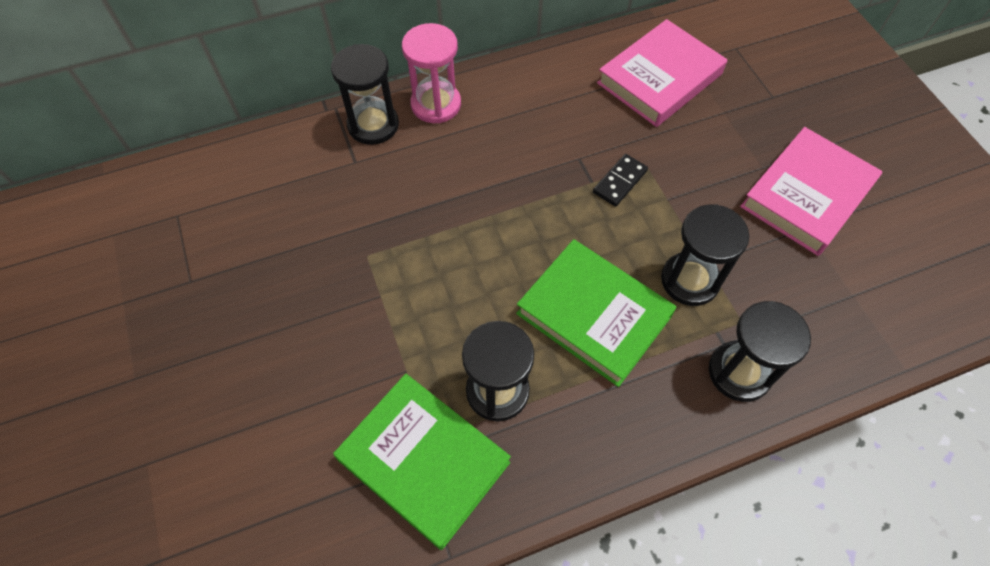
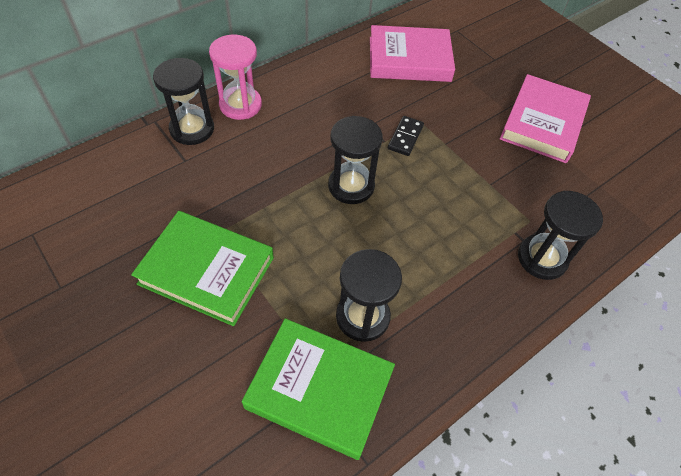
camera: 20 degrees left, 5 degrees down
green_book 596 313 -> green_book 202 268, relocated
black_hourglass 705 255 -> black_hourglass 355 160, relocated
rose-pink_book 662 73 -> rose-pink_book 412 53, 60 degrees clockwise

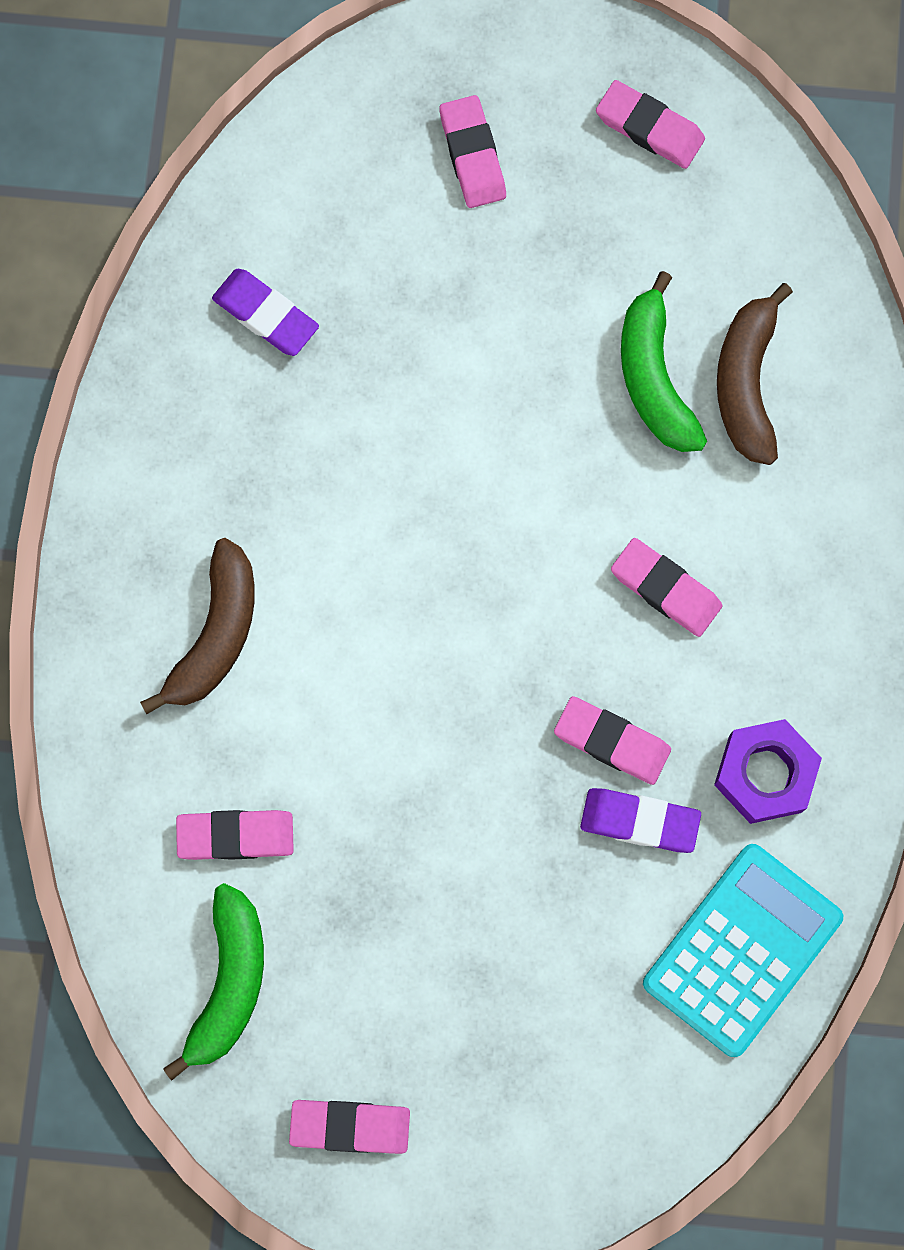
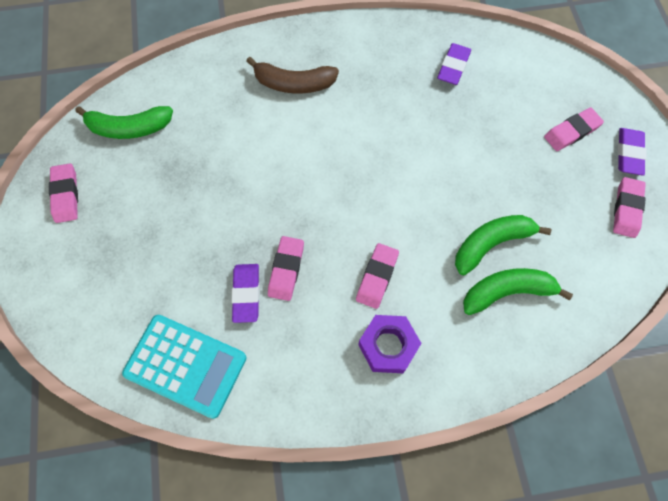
camera: 75 degrees right, 10 degrees down
rose-pink_eraser 235 835 -> none
none -> royal_purple_eraser 632 152
royal_purple_hex_nut 768 771 -> royal_purple_hex_nut 390 344, relocated
russet_banana_fruit 755 374 -> green_banana_fruit 518 291

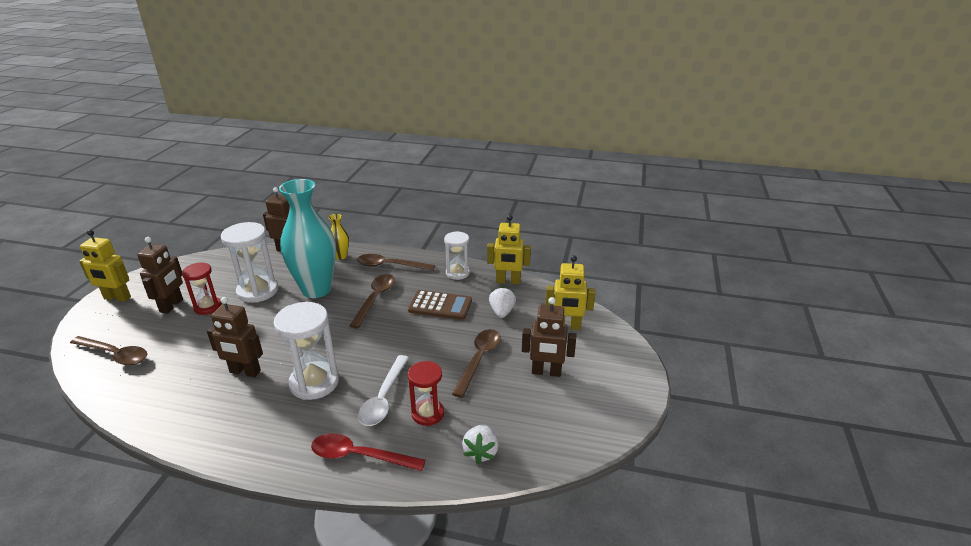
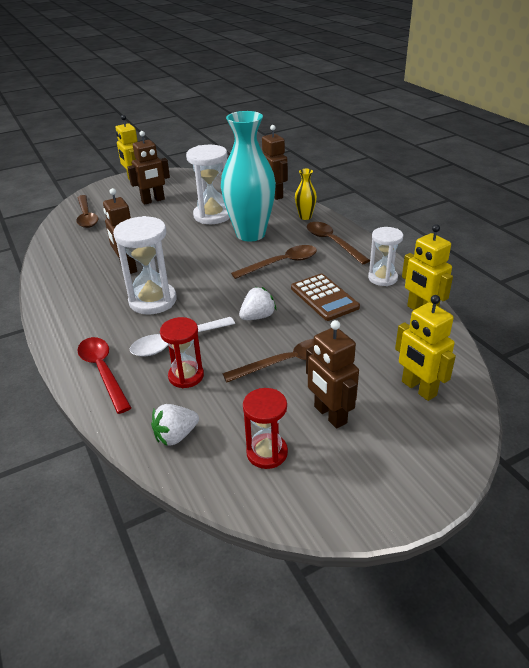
camera: 50 degrees right, 5 degrees up
crimson_hourglass 202 289 -> crimson_hourglass 265 428, relocated
white_berry 502 302 -> white_berry 257 303, relocated

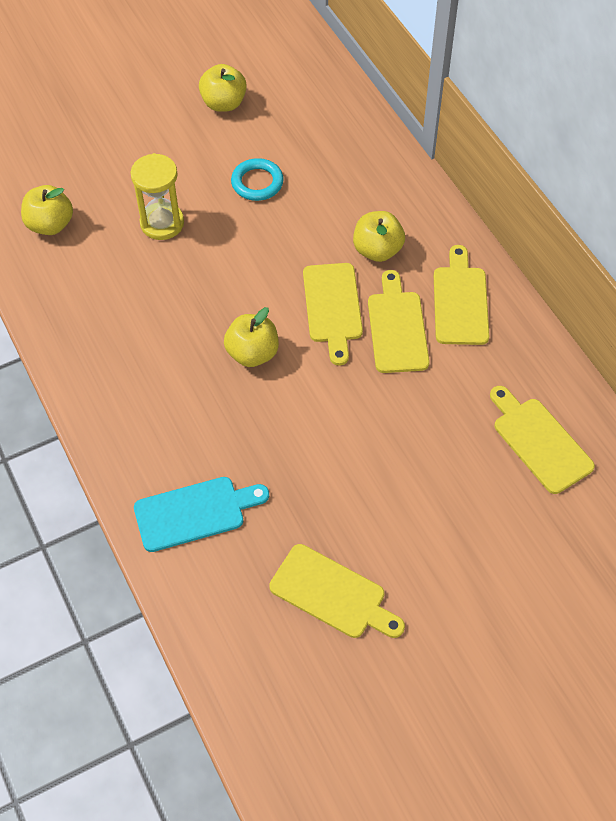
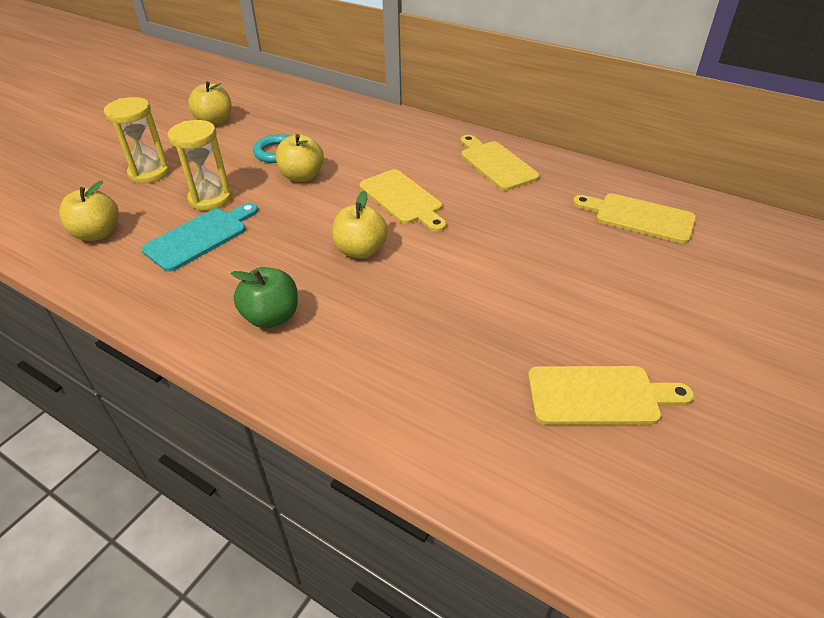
camera: 30 degrees left, 15 degrees down
yellow_chopping_board 399 321 -> none
none -> yellow_hourglass 137 140
none -> green_apple 264 297
aqua_chopping_board 201 514 -> aqua_chopping_board 200 237, relocated
yellow_apple 379 236 -> yellow_apple 300 158, relocated

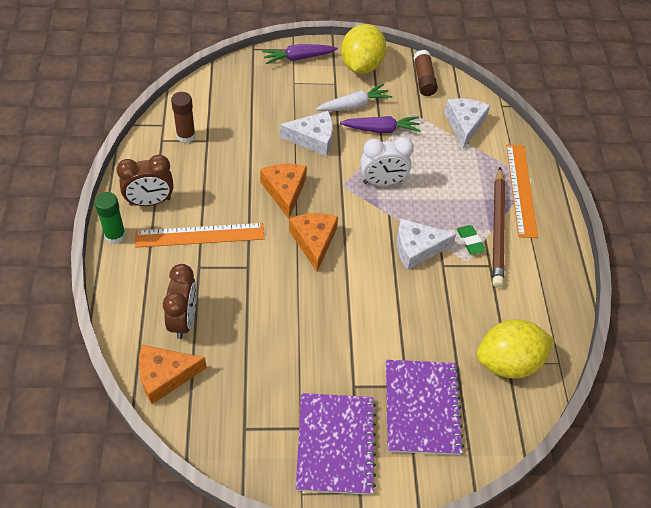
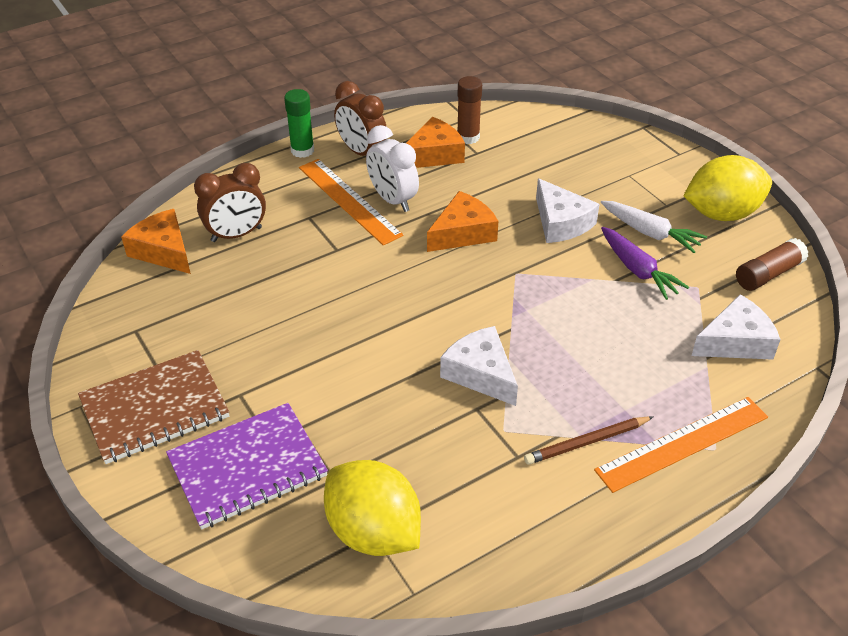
camera: 65 degrees right, 10 degrees down
royal_purple_root_vegetable 300 54 -> none
green_eraser 471 239 -> none
bright_orange_cheese_wedge 313 242 -> bright_orange_cheese_wedge 435 142, relocated
white_alarm_clock 387 161 -> white_alarm_clock 392 168, relocated
royal_purple_notepad 336 444 -> russet_notepad 153 407
russet_wooden_pencil 498 227 -> russet_wooden_pencil 588 440, x0.61

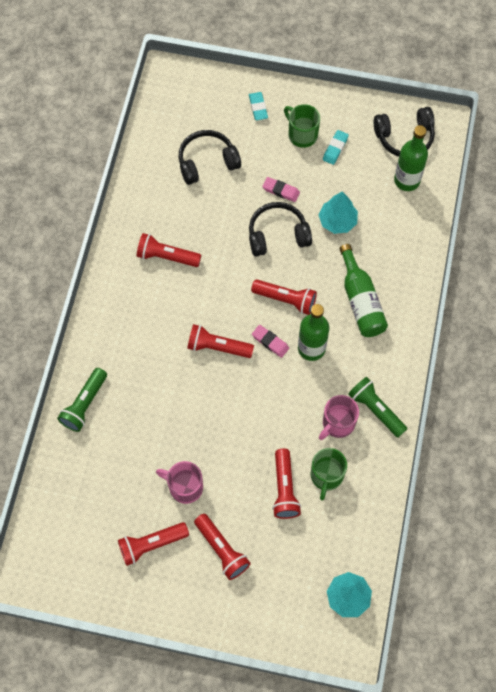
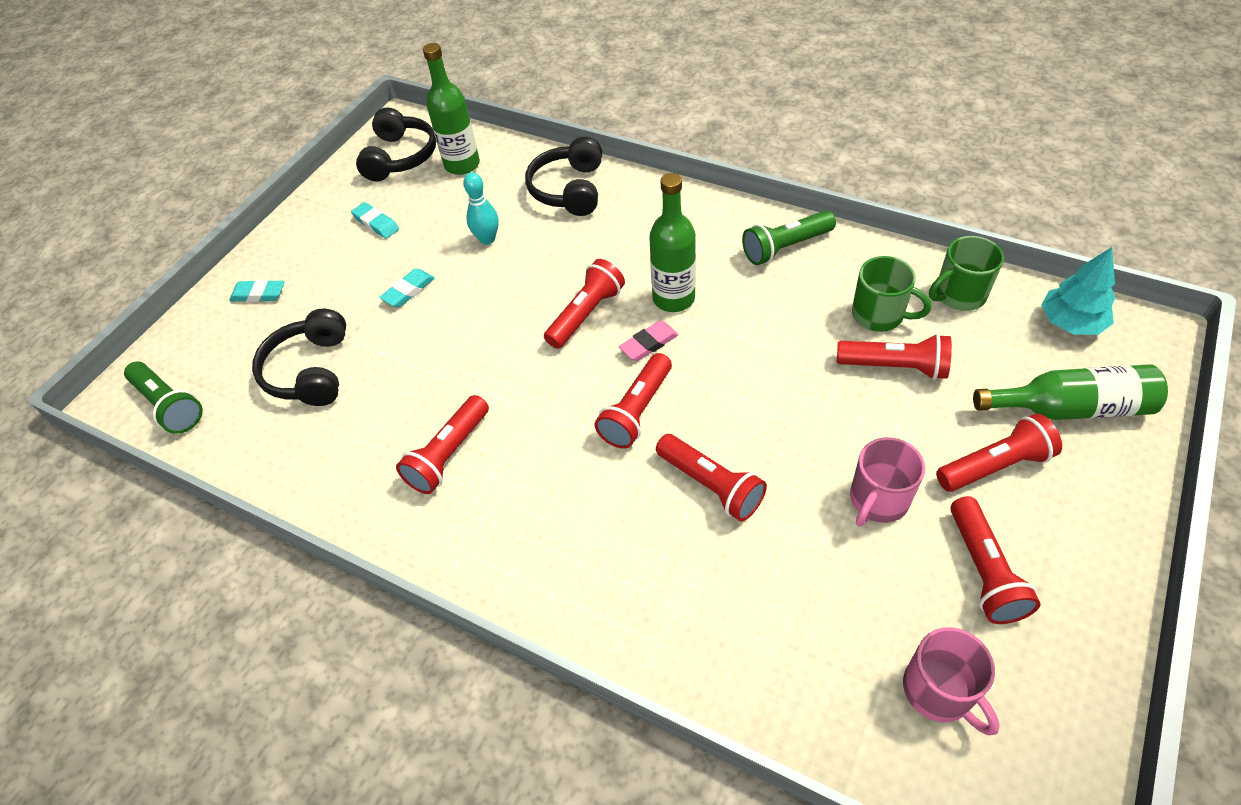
camera: 70 degrees left, 15 degrees down
none -> crimson_flashlight 711 478
green_flashlight 82 400 -> green_flashlight 163 398, relocated
black_over-ear_headphones 280 229 -> black_over-ear_headphones 563 176, relocated
green_mug 302 126 -> green_mug 966 273, relocated
rose-pink_mug 339 417 -> rose-pink_mug 951 681, relocated
green_drink_bottle 363 290 -> green_drink_bottle 1070 392, relocated
aqua_toy_tree 338 212 -> aqua_skittle 481 208
rose-pink_eraser 281 189 -> aqua_eraser 407 287

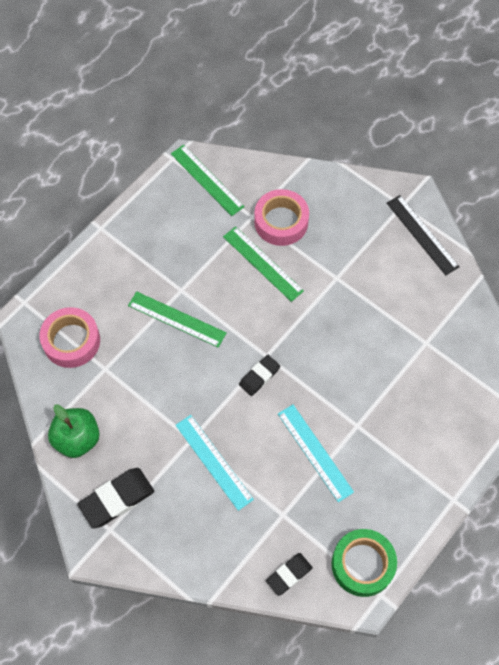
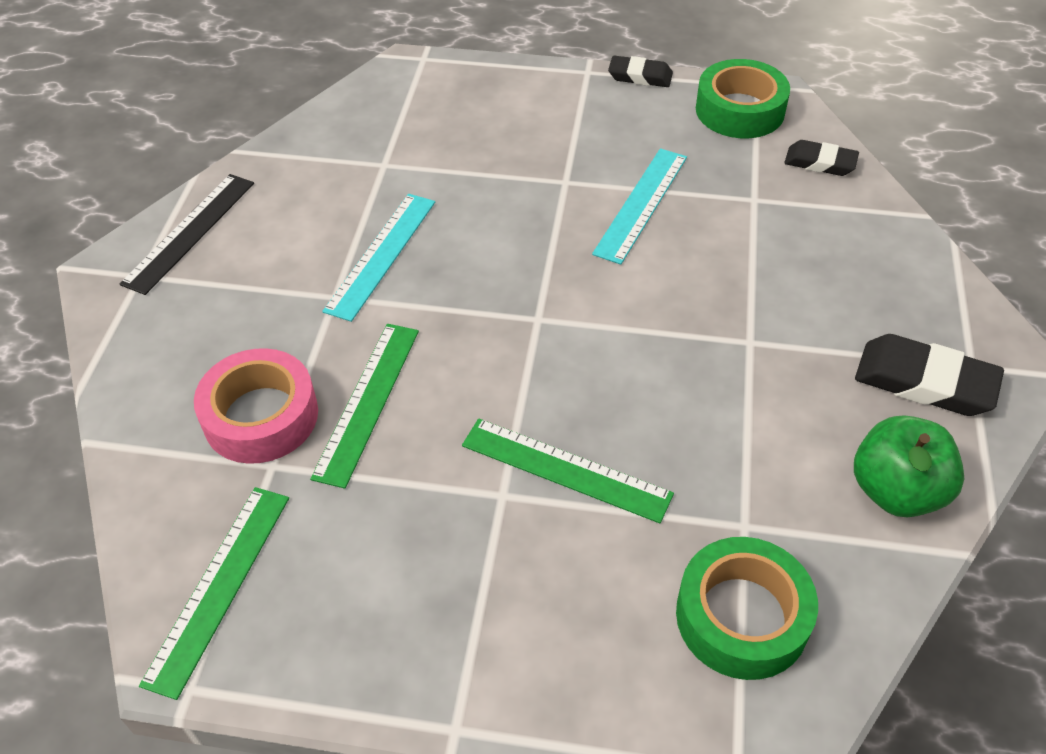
camera: 120 degrees left, 15 degrees down
aqua_straightedge 215 463 -> aqua_straightedge 378 258, relocated
black_eraser 259 375 -> black_eraser 640 71, relocated
rose-pink_roll_of_tape 69 337 -> green_roll_of_tape 747 608
green_straightedge 177 319 -> green_straightedge 568 471, 60 degrees counterclockwise

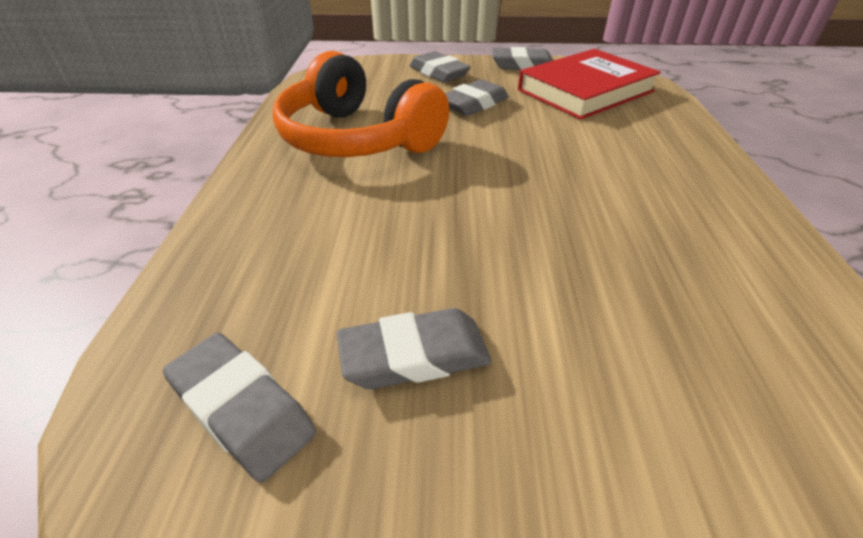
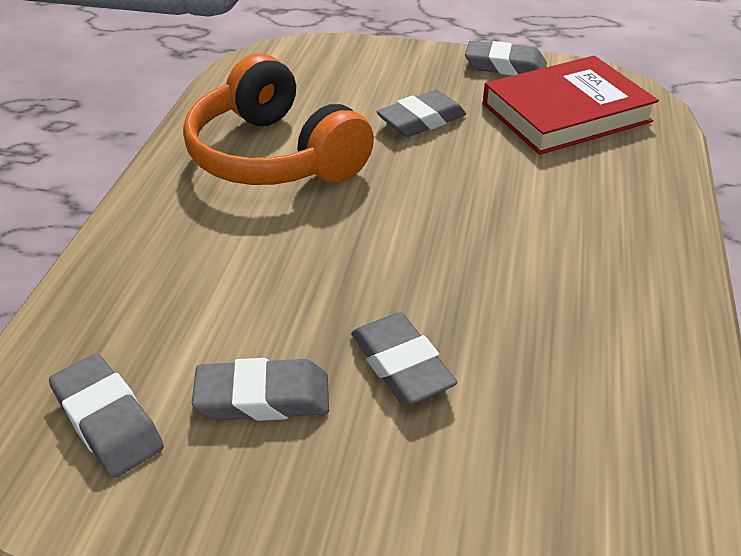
camera: 10 degrees right, 0 degrees up
gray_eraser 440 66 -> gray_eraser 404 358, relocated

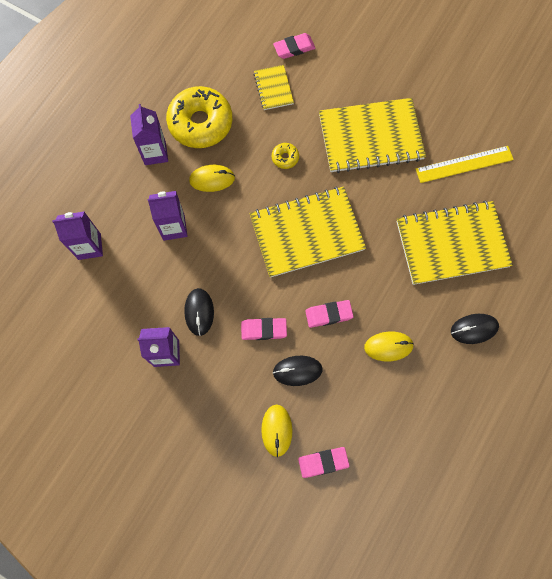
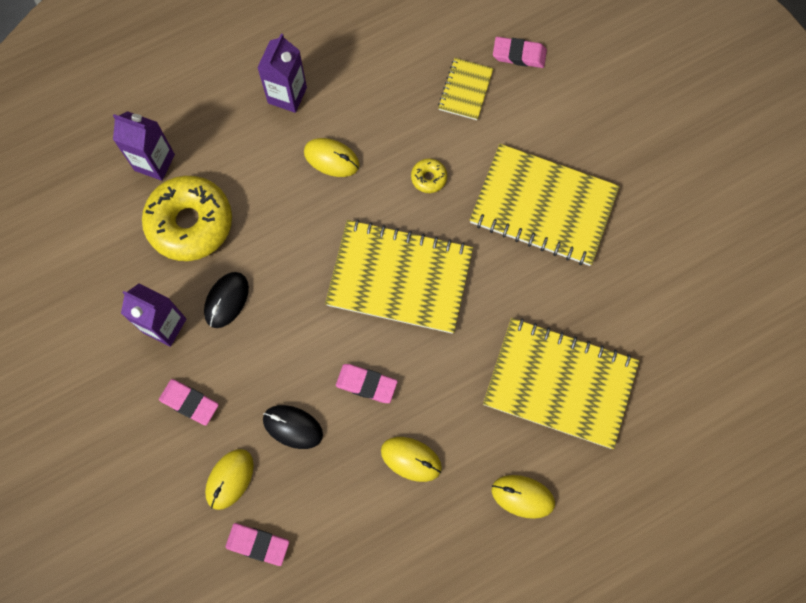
camera: 30 degrees right, 0 degrees up
royal_purple_juice_carton 168 216 -> none
yellow_straightedge 465 164 -> none
yellow_donut 199 117 -> yellow_donut 187 218, relocated
rose-pink_eraser 264 329 -> rose-pink_eraser 189 402, relocated
black_PC_mouse 475 329 -> yellow_PC_mouse 523 497

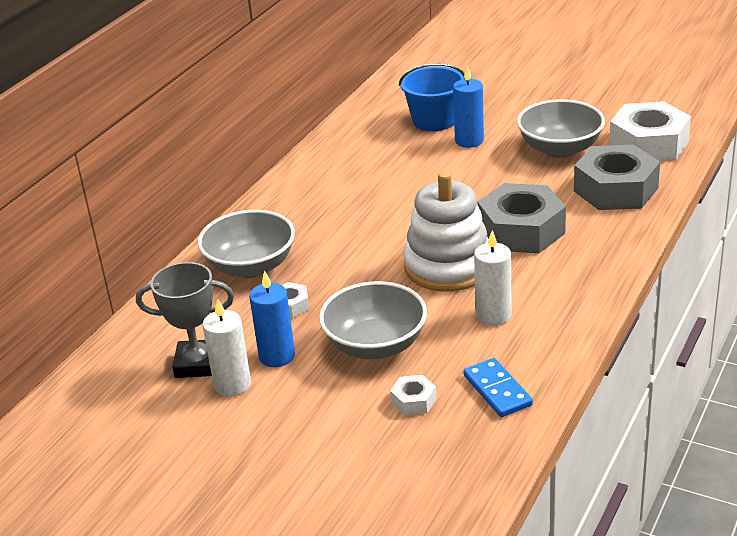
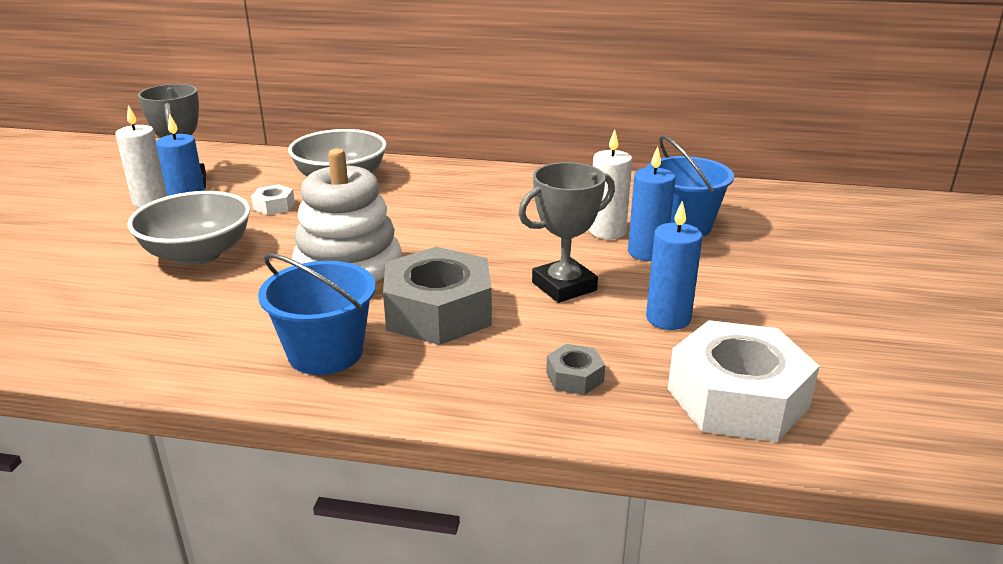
camera: 70 degrees right, 5 degrees down
white_hex_nut 413 395 -> none
royal_blue_domino_tile 498 387 -> none
none -> royal_blue_bucket 317 314
none -> gray_trophy 566 232
white_candle 492 278 -> white_candle 610 184, relocated
gray_deep_dish 561 128 -> royal_blue_candle 674 265
gray_hex_nut 617 177 -> gray_hex_nut 575 369, x0.44

